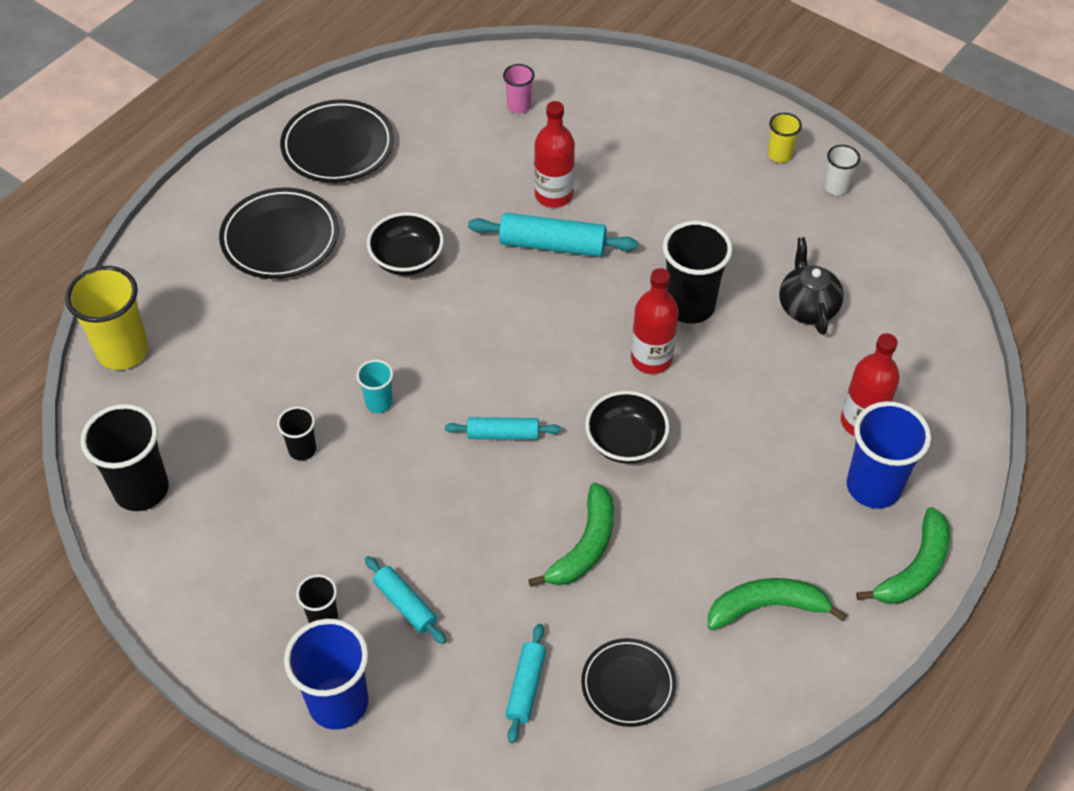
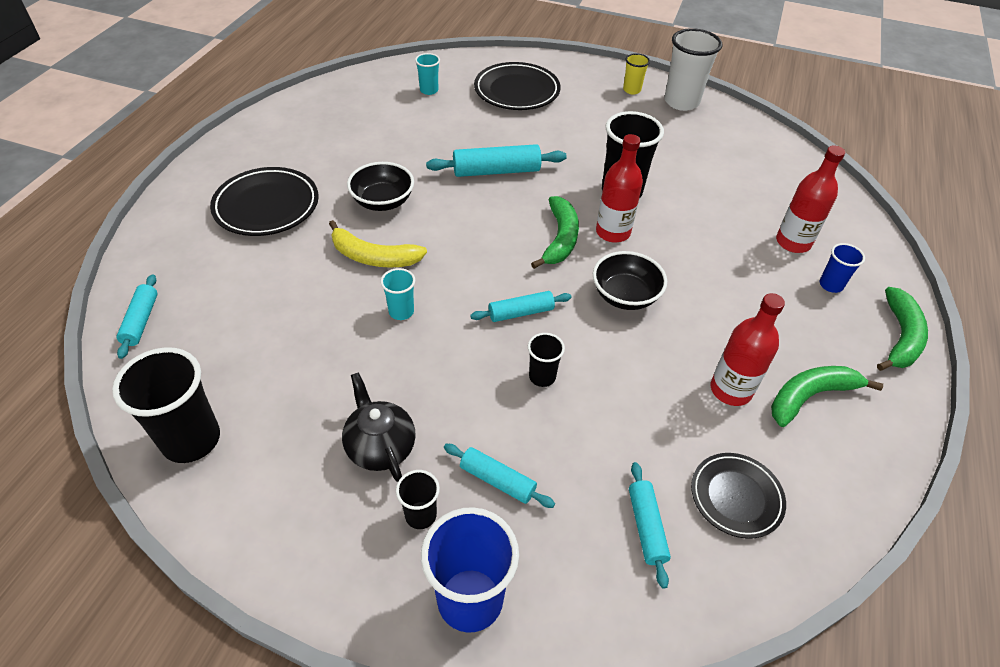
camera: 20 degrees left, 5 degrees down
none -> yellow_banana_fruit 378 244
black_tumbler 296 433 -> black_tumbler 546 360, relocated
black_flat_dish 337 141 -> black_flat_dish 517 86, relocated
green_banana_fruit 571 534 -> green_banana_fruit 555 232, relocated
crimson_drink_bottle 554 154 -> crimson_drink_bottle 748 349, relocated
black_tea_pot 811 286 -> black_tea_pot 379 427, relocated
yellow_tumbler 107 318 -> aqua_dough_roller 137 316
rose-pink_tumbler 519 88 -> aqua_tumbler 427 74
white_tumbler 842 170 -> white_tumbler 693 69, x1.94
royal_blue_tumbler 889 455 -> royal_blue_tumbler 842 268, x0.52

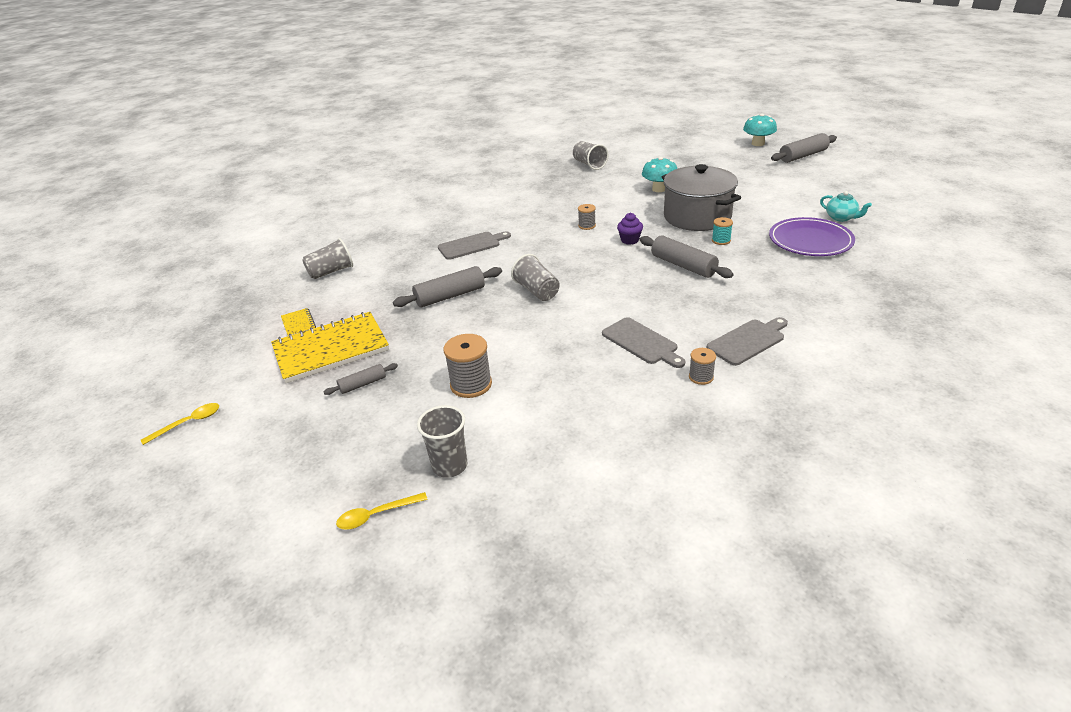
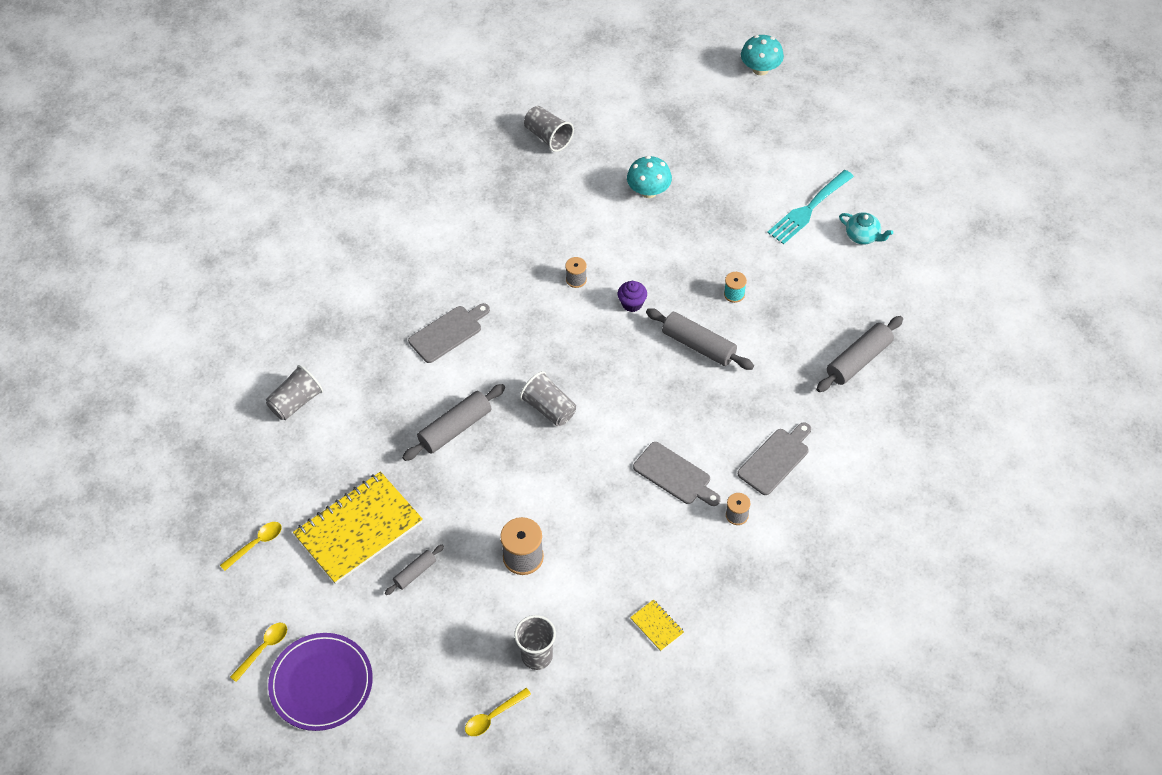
camera: 15 degrees left, 20 degrees up
gray_pot 701 197 -> none
none -> yellow_teaspoon 251 546
none -> aqua_fork 810 207
yellow_notepad 298 322 -> yellow_notepad 657 625, relocated
royal_purple_flat_dish 812 236 -> royal_purple_flat_dish 320 682, relocated
gray_dough_roller 804 148 -> gray_dough_roller 859 354, relocated

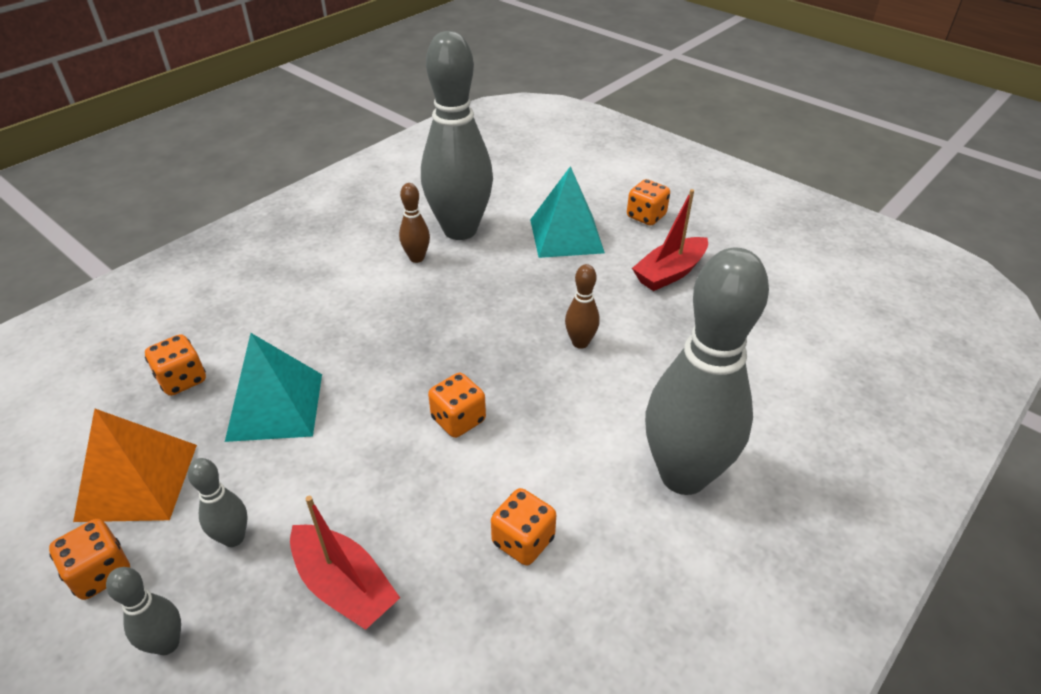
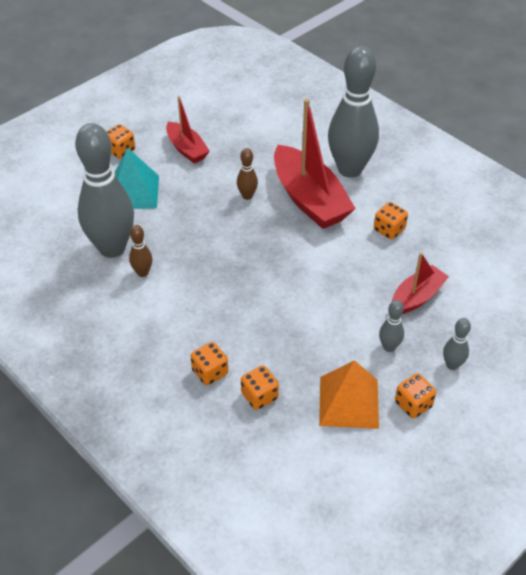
camera: 85 degrees left, 5 degrees up
aqua_pyramid_shape 273 387 -> none
none -> crimson_sailboat 315 164
bright_orange_die 457 405 -> bright_orange_die 209 363, relocated

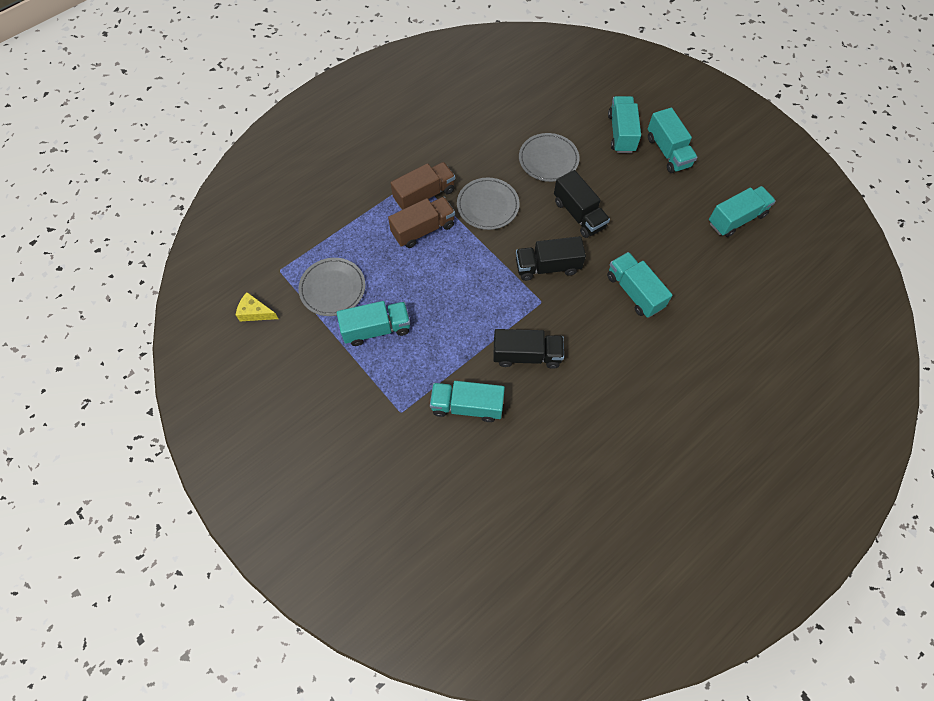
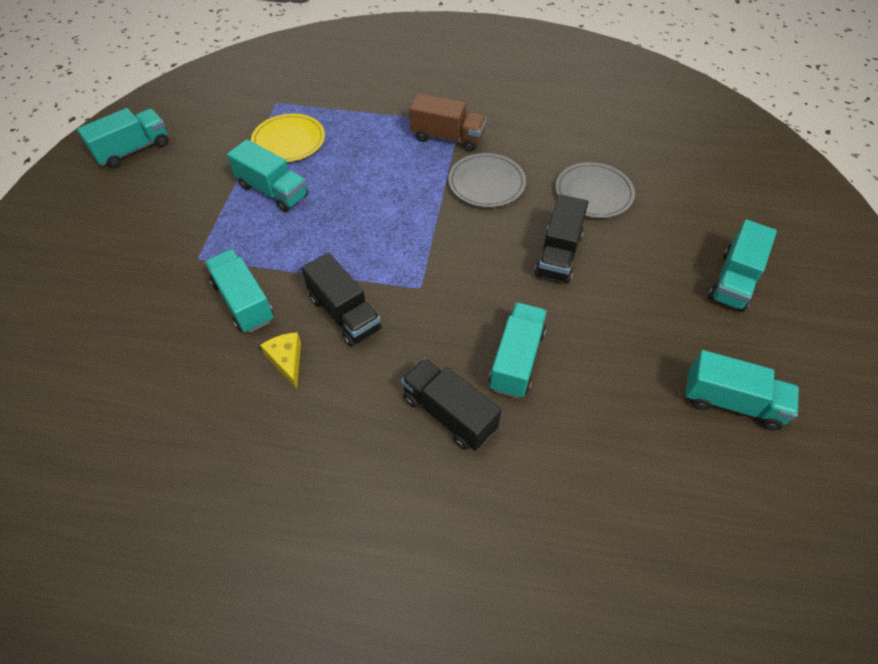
camera: 50 degrees right, 10 degrees down
russet_lorry 421 222 -> none
yellow_cheese_wedge 257 306 -> yellow_cheese_wedge 280 360, relocated
black_lorry 551 258 -> black_lorry 451 404, relocated
aqua_lorry 624 124 -> aqua_lorry 122 138, relocated
gray_flat_dish 331 287 -> yellow_flat_dish 288 138

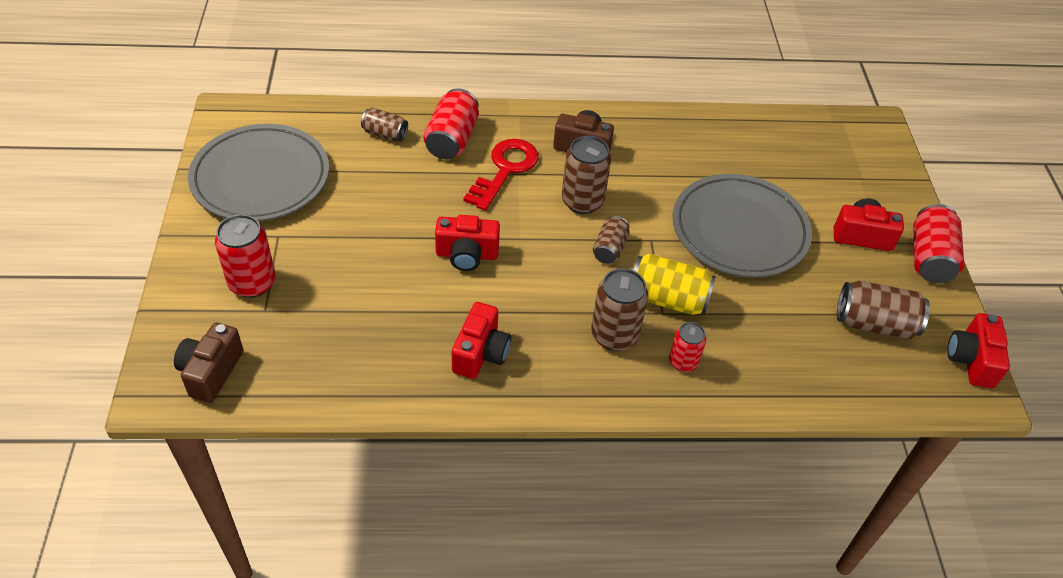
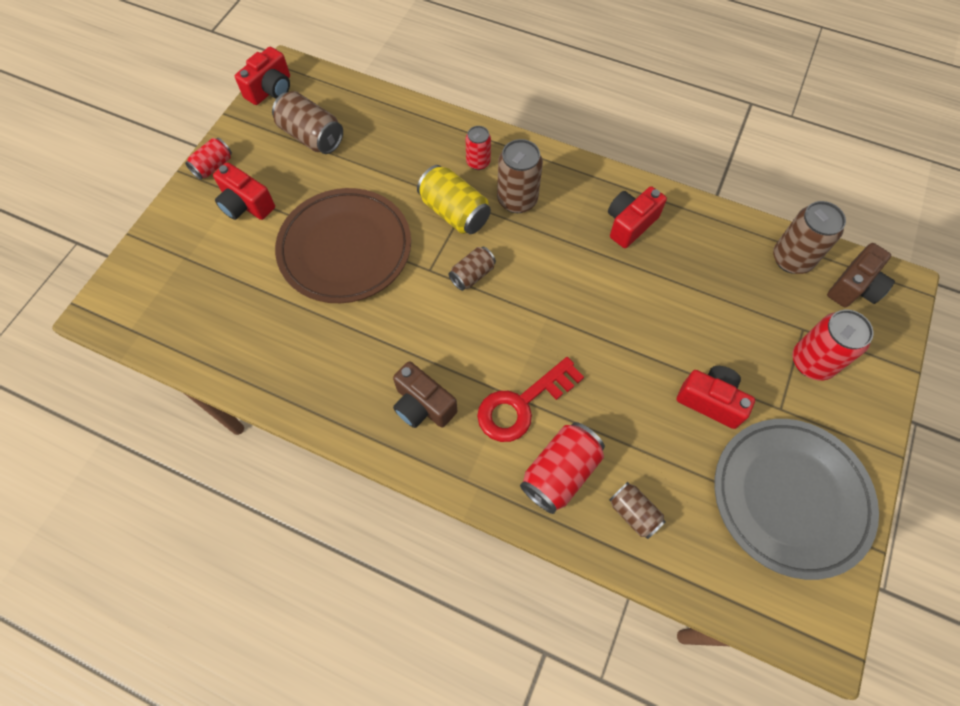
camera: 150 degrees left, 15 degrees up
crimson_compact_camera 467 243 -> crimson_compact_camera 716 397, relocated
russet_soda_can 586 175 -> russet_soda_can 809 237, relocated
gray_flat_dish 742 226 -> russet_flat_dish 343 245
crimson_soda_can 938 243 -> crimson_soda_can 208 159, x0.61

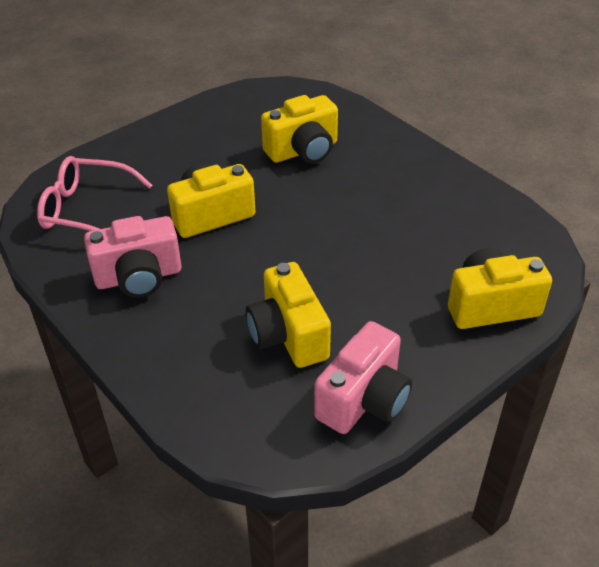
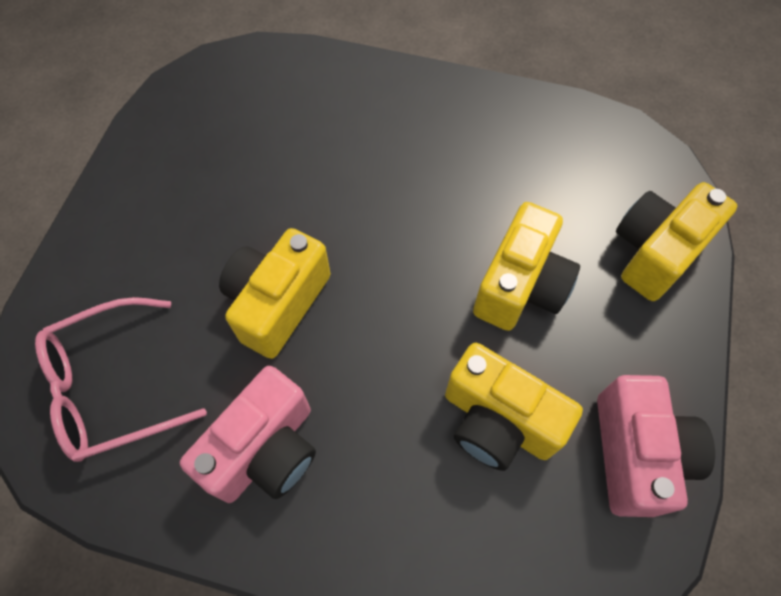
camera: 35 degrees left, 20 degrees up
yellow_compact_camera 299 129 -> yellow_compact_camera 526 266, relocated

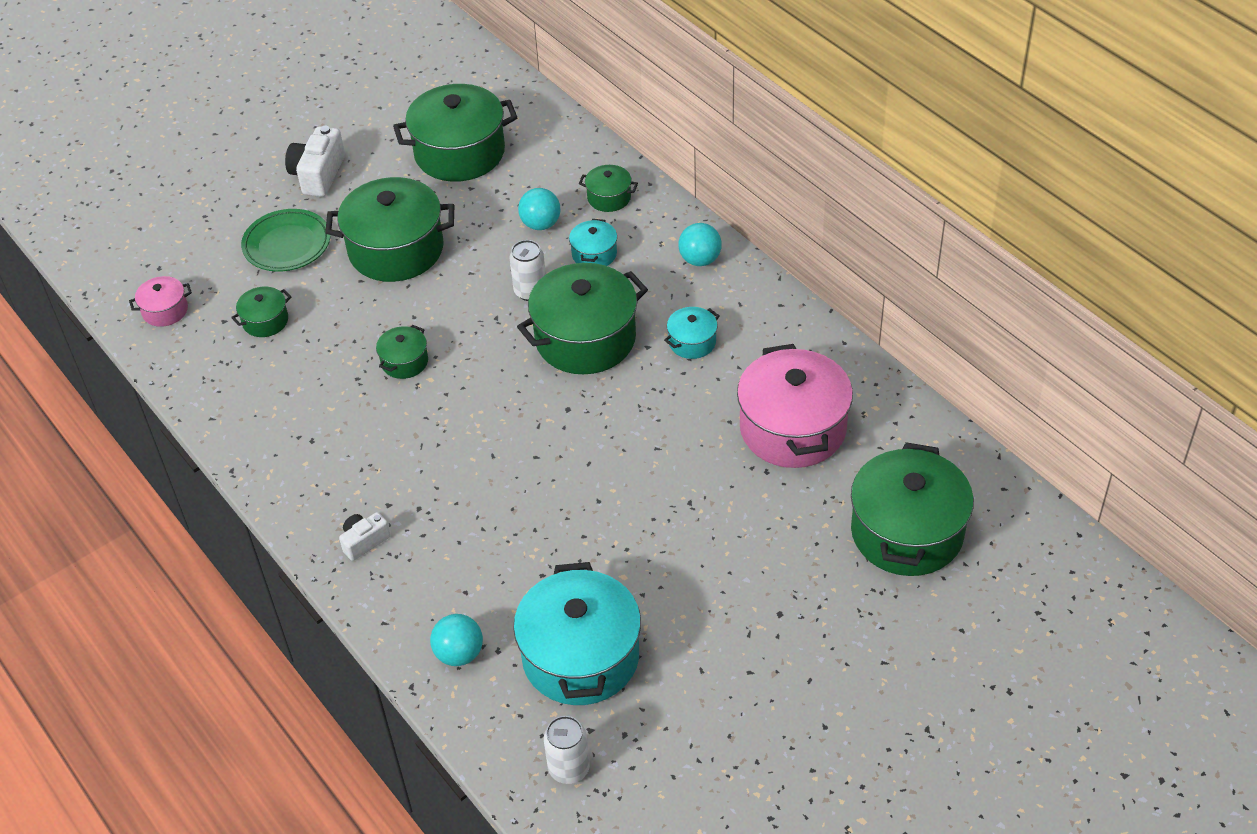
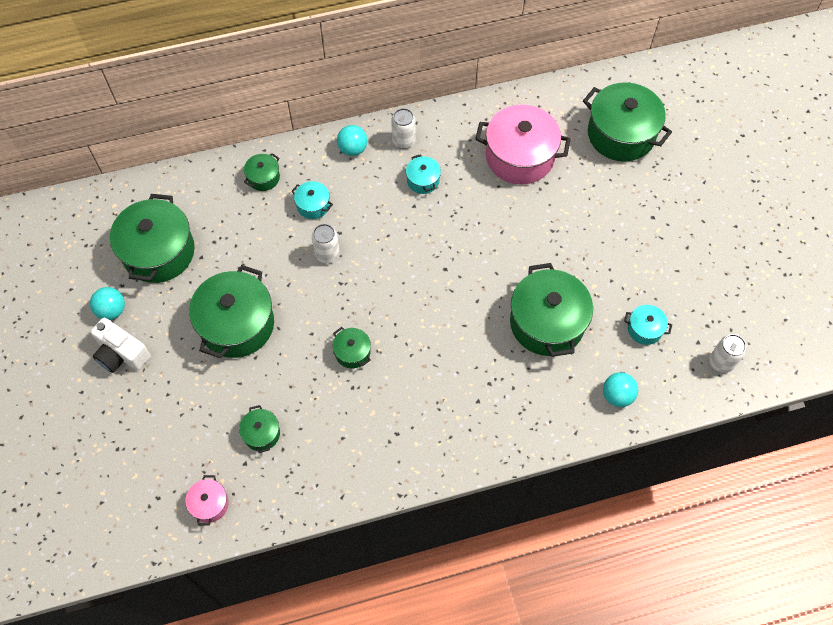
camera: 70 degrees left, 15 degrees up
green_flat_dish 285 240 -> none
white_compact_camera 365 536 -> none
none -> white_soda_can 403 128
green_pot 582 318 -> green_pot 551 310, relocated
aqua_play_ball 539 209 -> aqua_play_ball 107 303, relocated
aqua_pot 577 633 -> aqua_pot 648 325, x0.47

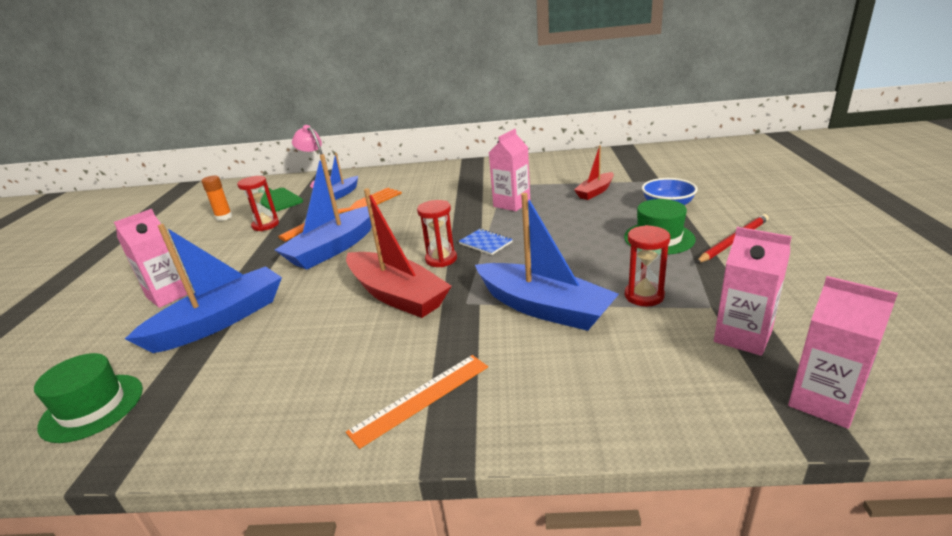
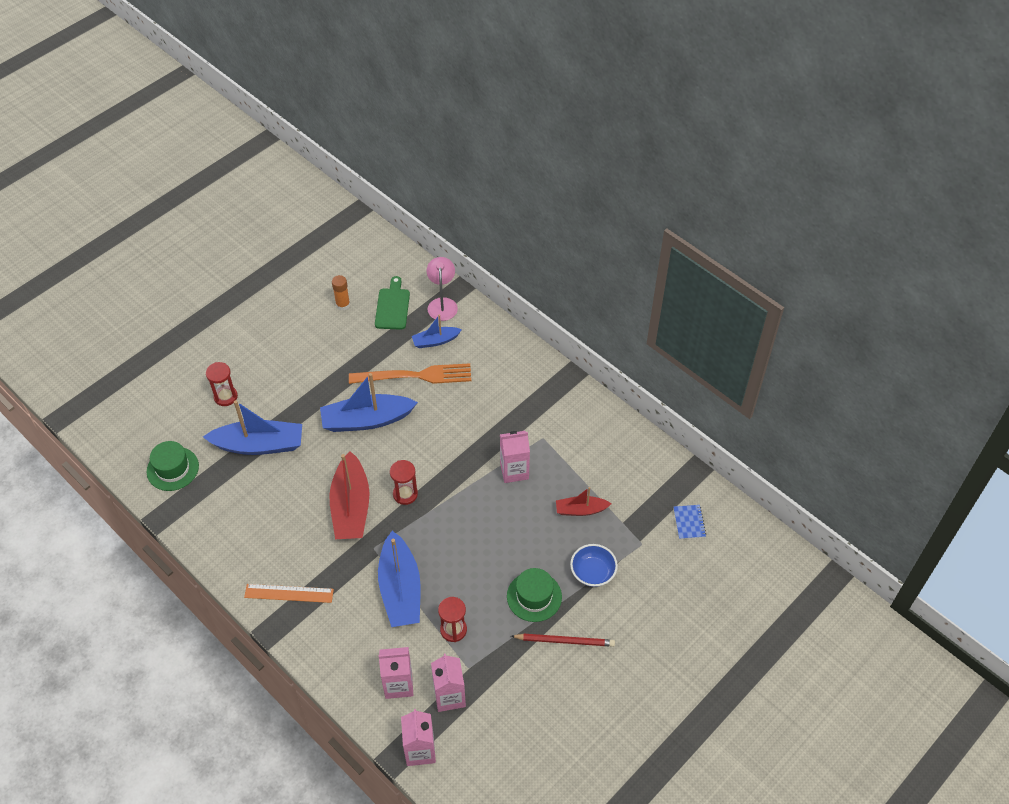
camera: 40 degrees right, 25 degrees up
rose-pink_juice_carton 150 258 -> rose-pink_juice_carton 396 673, relocated
crimson_hourglass 258 203 -> crimson_hourglass 222 384, relocated
royal_blue_notepad 486 242 -> royal_blue_notepad 690 522, relocated

